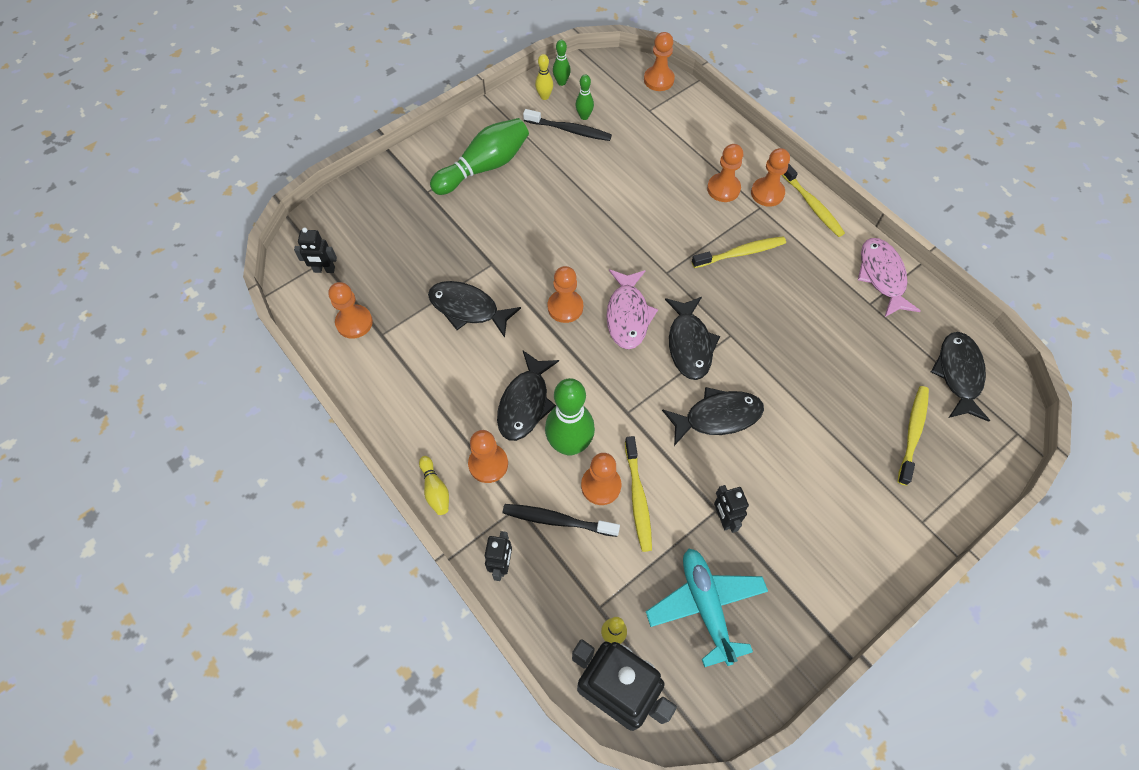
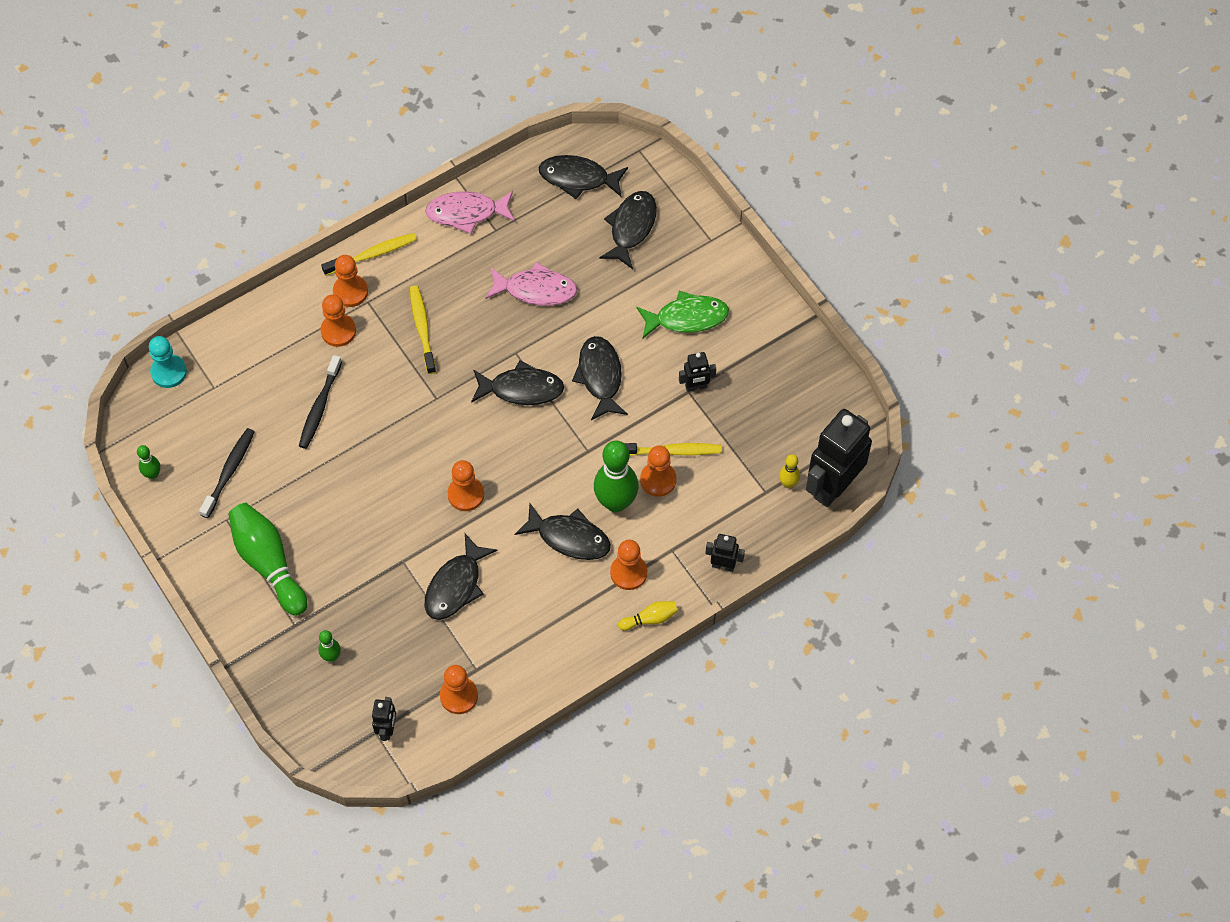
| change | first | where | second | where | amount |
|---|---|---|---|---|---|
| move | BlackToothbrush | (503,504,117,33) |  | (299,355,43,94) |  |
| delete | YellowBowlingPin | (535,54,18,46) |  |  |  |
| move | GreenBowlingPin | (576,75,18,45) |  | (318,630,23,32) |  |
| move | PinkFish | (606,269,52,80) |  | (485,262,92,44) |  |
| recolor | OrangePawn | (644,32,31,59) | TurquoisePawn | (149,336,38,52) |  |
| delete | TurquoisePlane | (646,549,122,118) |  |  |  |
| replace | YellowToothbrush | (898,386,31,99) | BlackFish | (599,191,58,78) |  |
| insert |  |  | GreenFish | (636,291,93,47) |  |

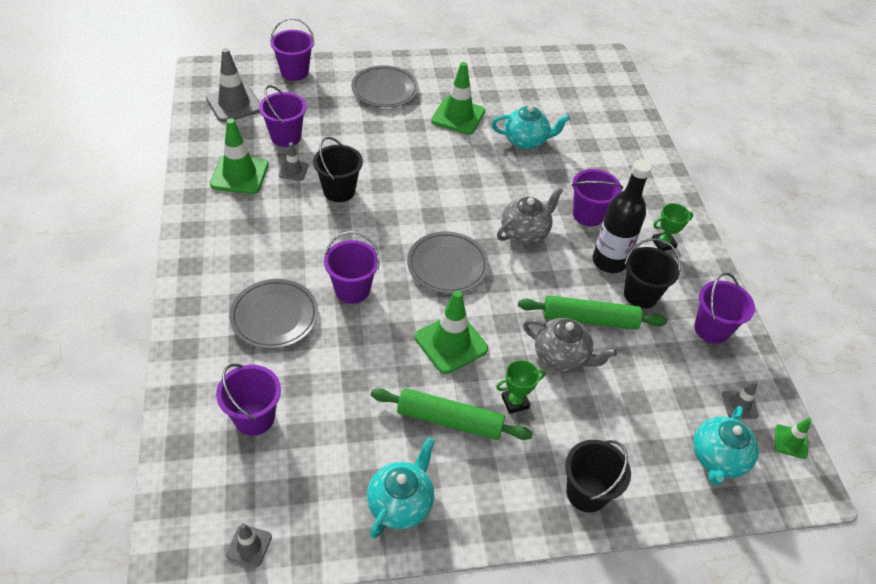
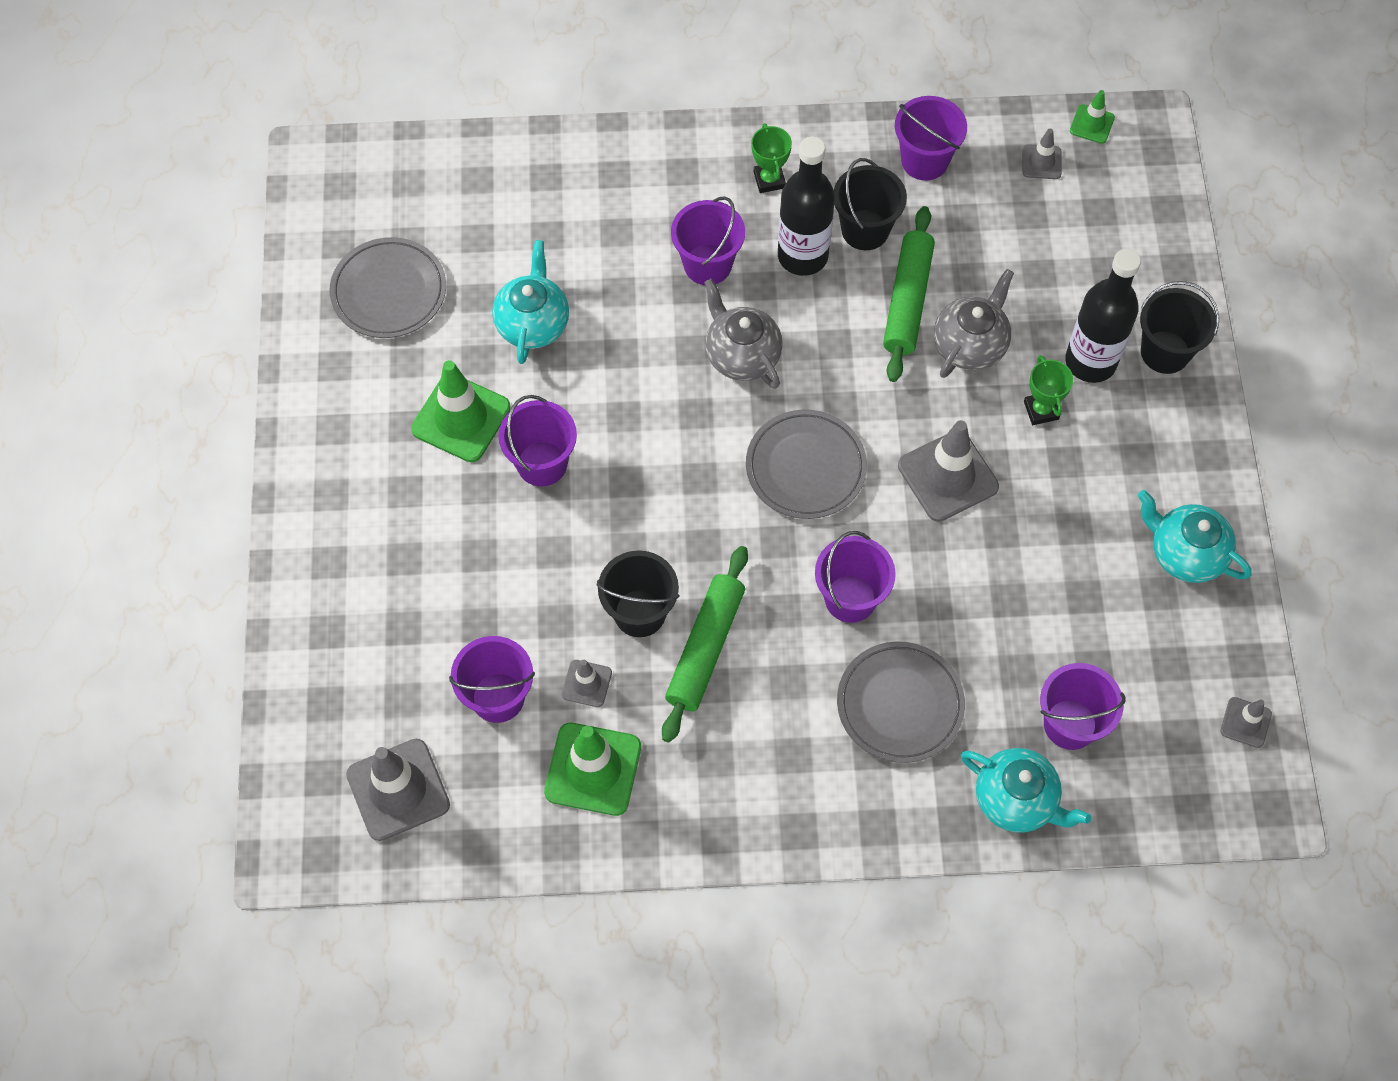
| change | first | where | second | where | amount |
|---|---|---|---|---|---|
| move | PurpleBucket | (270,18,44,63) |  | (499,395,78,92) |  |
| move | GreyPlate | (351,65,68,42) |  | (329,237,117,101) |  |
| move | GreenRollingPin | (371,388,162,52) |  | (662,546,86,197) |  |
| recolor | GreenTrafficCone | (415,290,73,84) | GreyTrafficCone | (898,420,101,102) |  |
| move | TurquoiseTeapot | (693,406,66,80) |  | (961,748,130,84) |  |
| insert |  |  | BlackBottle | (1065,249,76,134) |  |

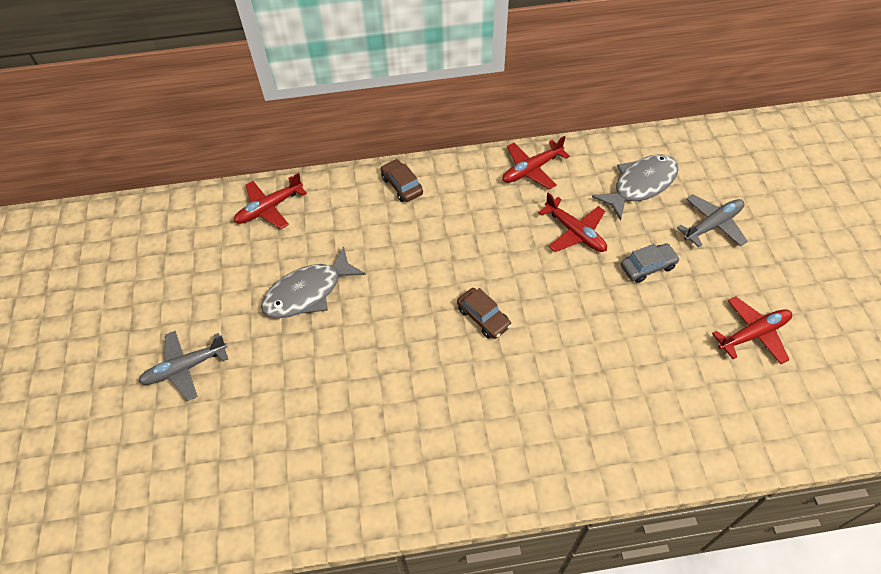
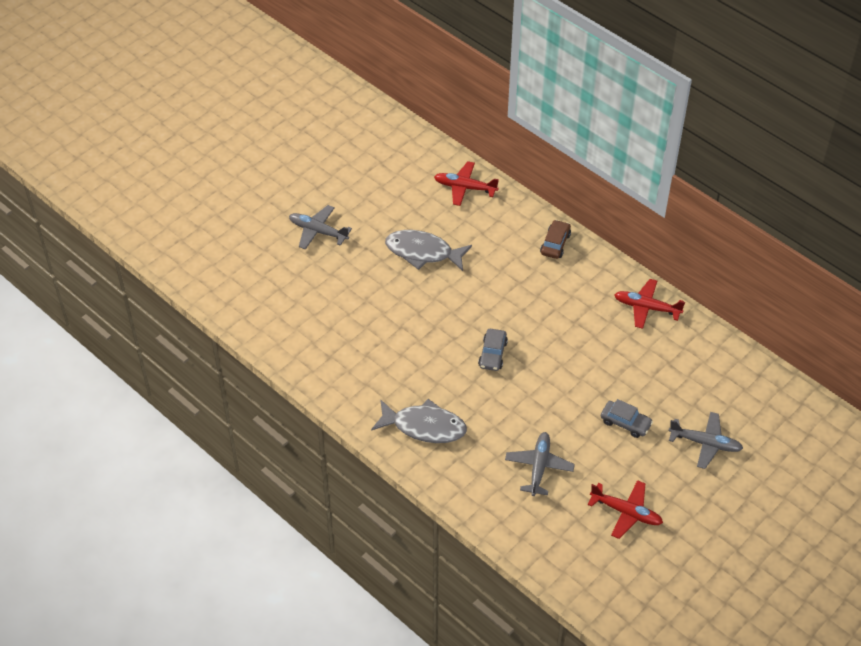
| change | first | where | second | where | amount |
|---|---|---|---|---|---|
| recolor | BrownCar | (457,288,55,51) | GreyCar | (478,329,30,42) |  |
| delete | RedPlane | (538,193,69,59) |  |  |  |
| move | GreyFish | (592,154,87,67) |  | (371,399,96,44) |  |
| insert |  |  | GreyPlane | (505,432,70,64) |  |

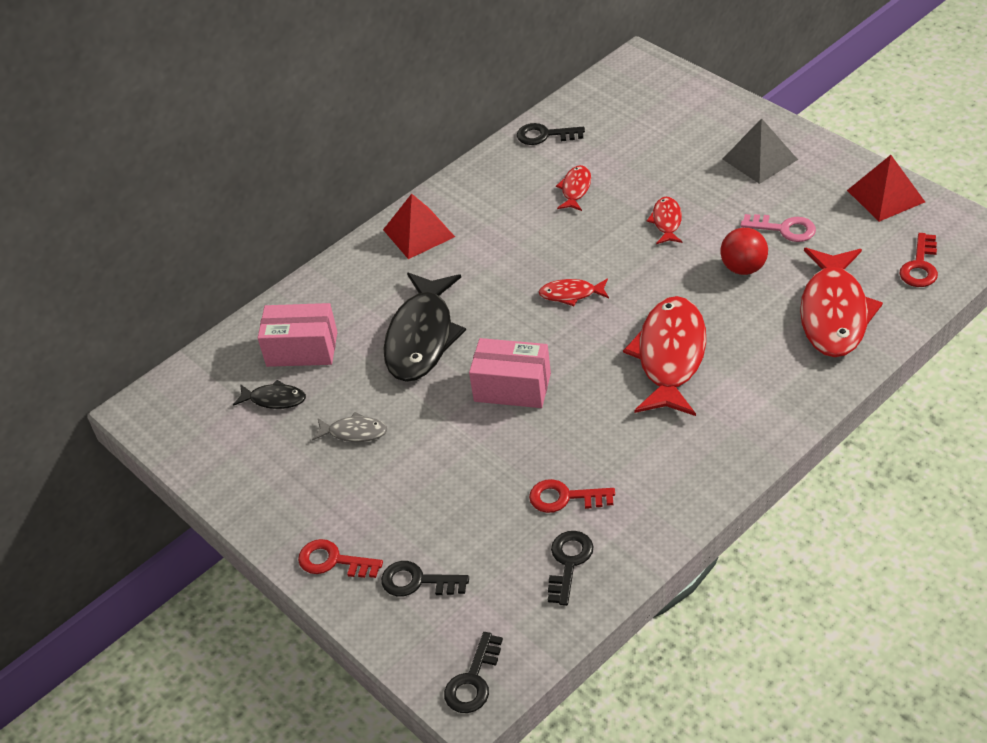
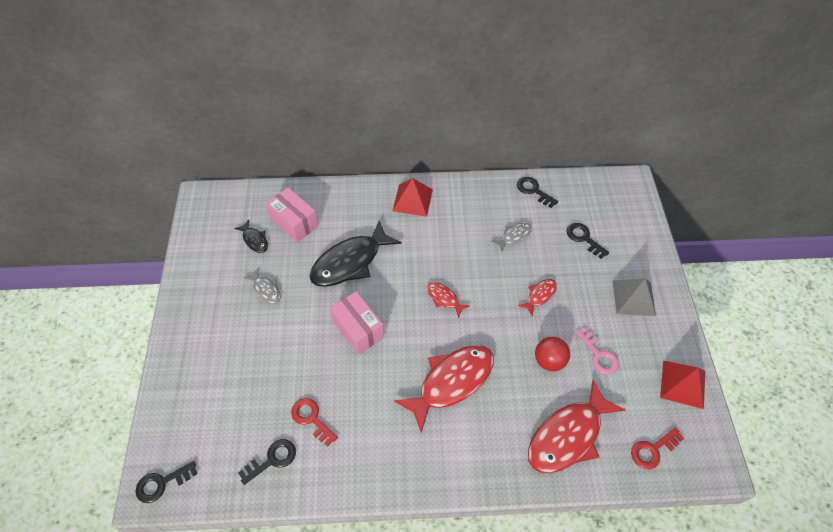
| change | first | where | second | where | amount |
|---|---|---|---|---|---|
| delete | RedKey | (298,539,85,39) |  |  |  |
| move | BlackKey | (381,561,88,36) |  | (566,223,43,36) |  |
| recolor | RedFish | (556,165,35,46) | GreyFish | (491,222,41,30) |  |

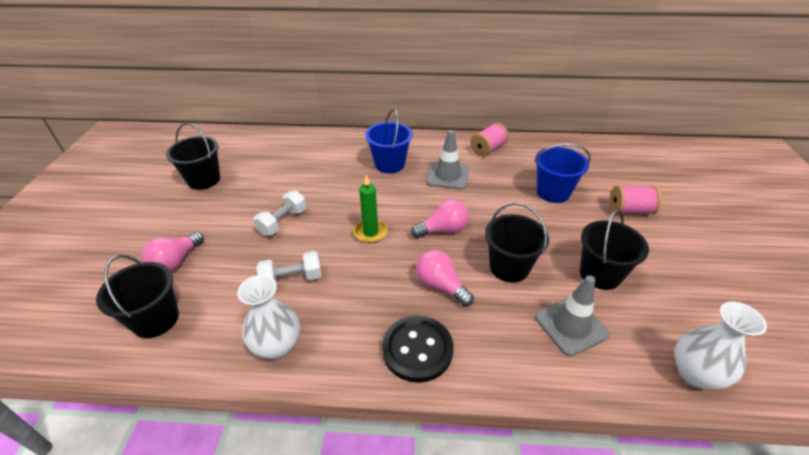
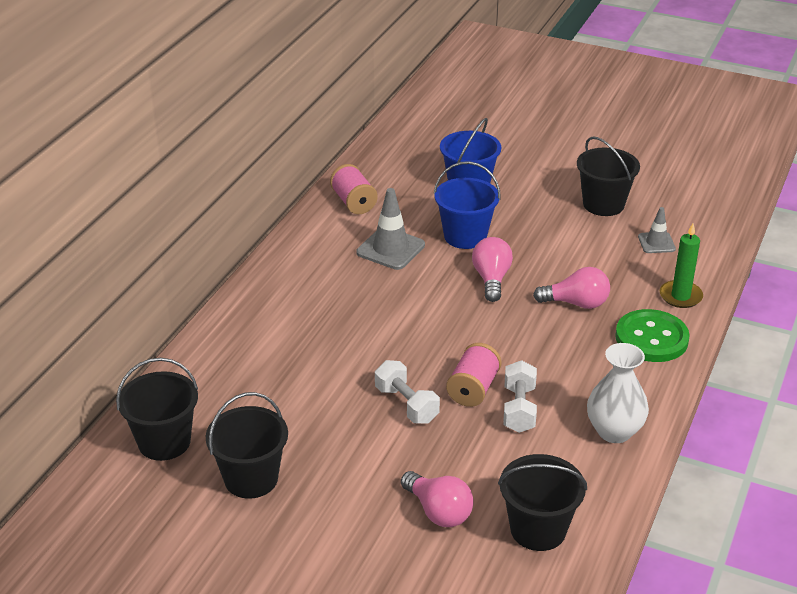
| change | first | where | second | where | amount |
|---|---|---|---|---|---|
| move | GreenCandle | (354,175,34,68) |  | (660,223,43,85) |  |
| move | BlueBucket | (365,109,48,64) |  | (434,161,67,88) |  |
| recolor | BlackButton | (382,316,71,67) | GreenButton | (615,309,75,53) |  |
| rotate | PinkLightBulb | (416,250,58,56) |  | (533,267,77,42) | 150 degrees counterclockwise |
| move | BlackBucket | (485,203,64,80) |  | (116,358,82,103) |  |
| resize | GreyTrafficCone | (535,275,75,81) |  | (638,207,38,46) | x0.60 |
| move | PinkSpool | (610,186,52,28) |  | (446,343,56,64) |  |
| delete | WhiteVase | (675,302,92,87) |  |  |  |

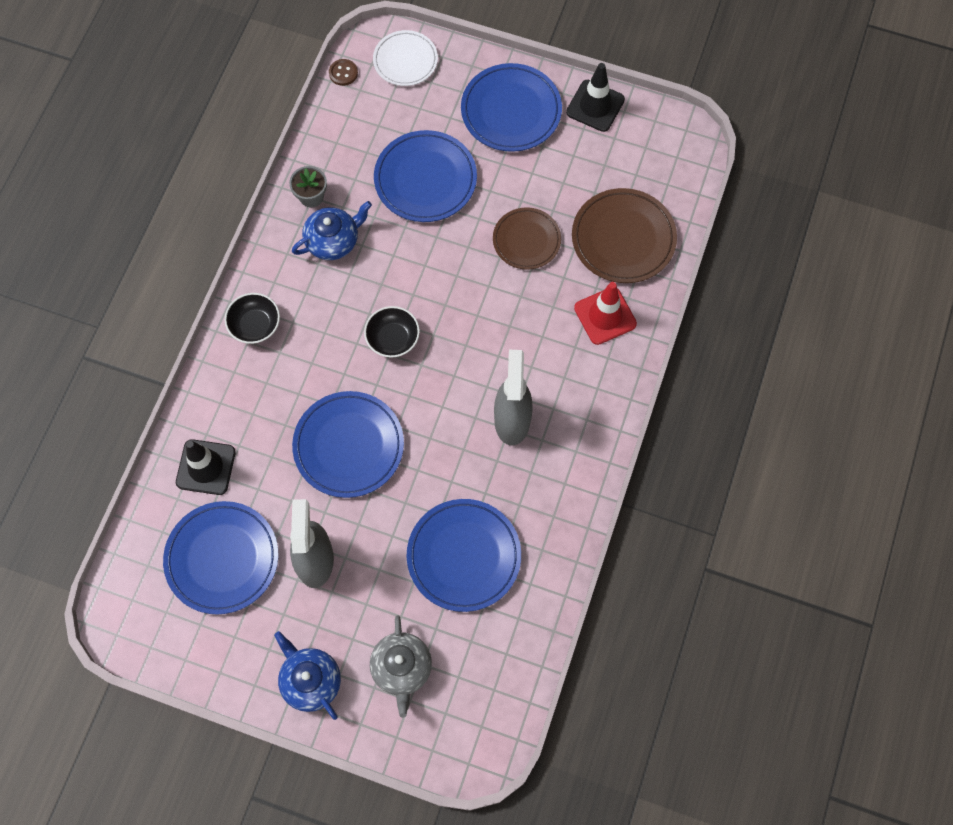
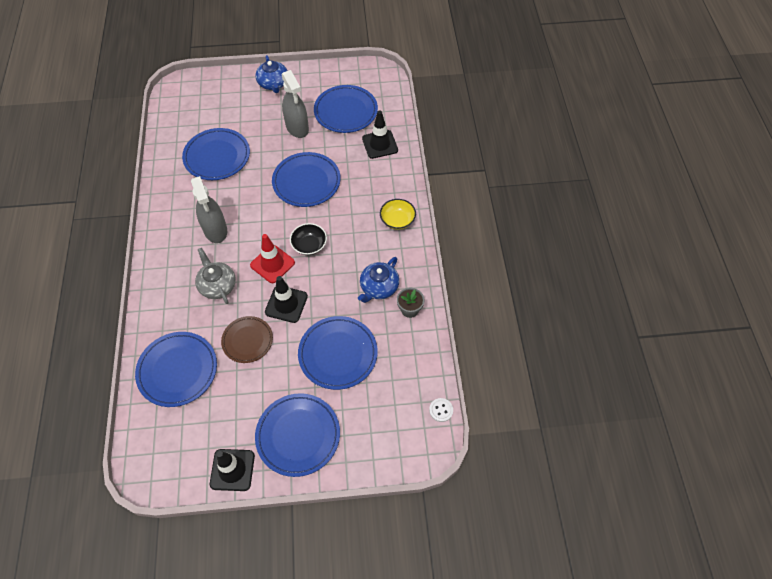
| change | first | where | second | where | amount |
|---|---|---|---|---|---|
| recolor | BlackBowl | (225,293,55,51) | YellowBowl | (380,199,36,31) |  |
| rotate | BlueTeapot | (274,631,67,89) |  | (255,55,32,38) | 45 degrees clockwise |
| recolor | BrownButton | (329,59,29,27) | WhiteButton | (429,398,24,24) |  |
| move | GreyTeapot | (370,616,62,102) |  | (195,248,41,56) |  |
| delete | WhitePlate | (373,30,65,56) |  |  |  |
| recolor | BrownPlate | (572,188,105,95) | BluePlate | (135,332,82,75) |  |
| move | RedTrafficCone | (574,282,63,63) |  | (250,234,45,49) |  |
| insert |  |  | BlackTrafficCone | (265,276,43,47) |  |

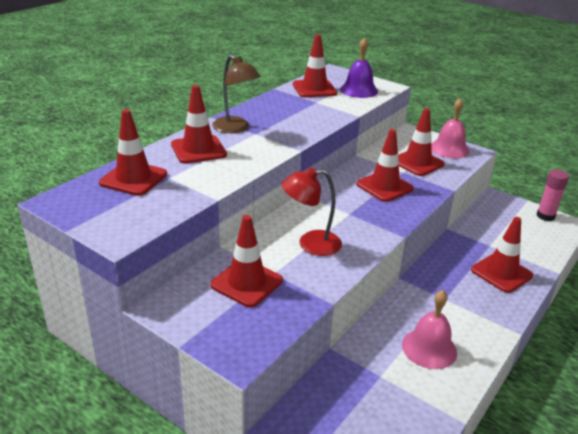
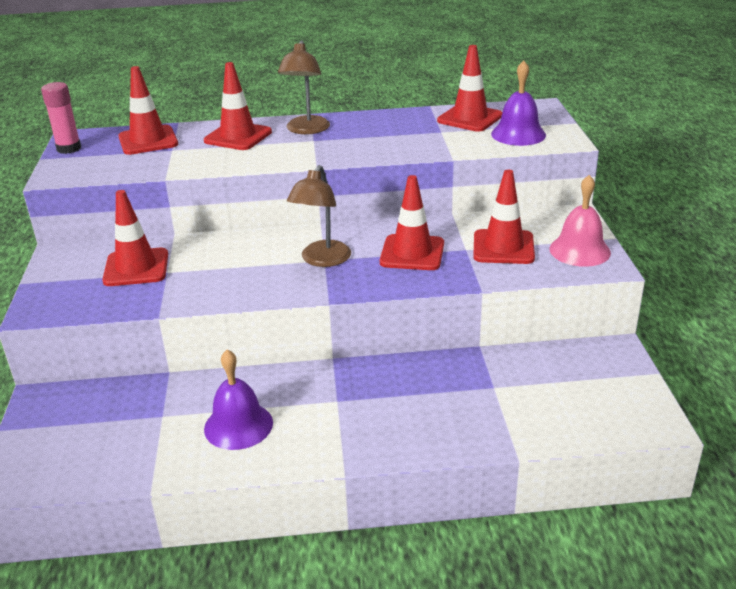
| change | first | where | second | where | amount |
|---|---|---|---|---|---|
| delete | RedLamp | (281,167,61,89) |  |  |  |
| recolor | PinkBell | (402,290,55,79) | PurpleBell | (204,350,69,100) |  |
| delete | RedTrafficCone | (471,217,62,76) |  |  |  |
| move | PinkGlueStick | (537,170,32,51) |  | (41,82,40,72) |  |
| insert |  |  | BrownLamp | (287,165,64,102) |  |

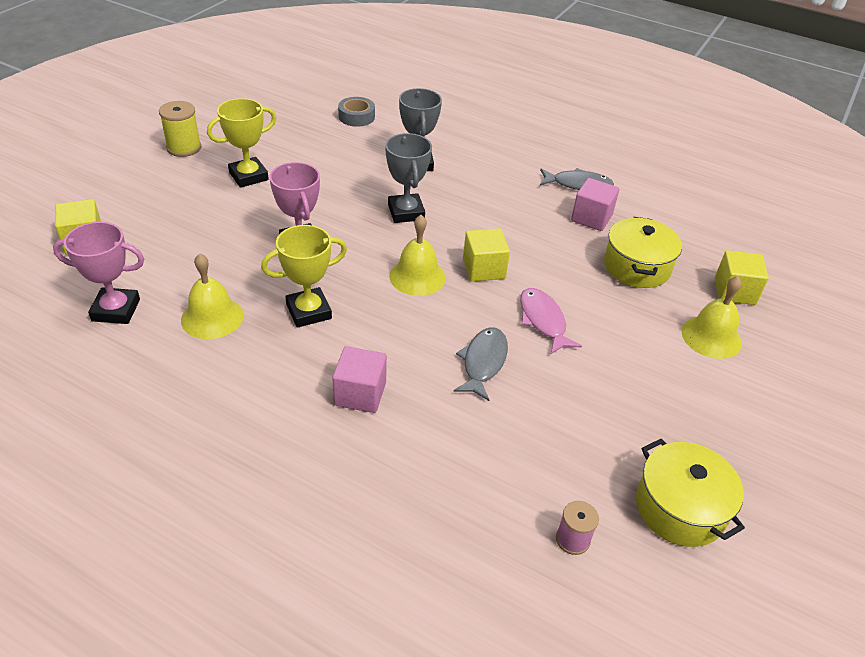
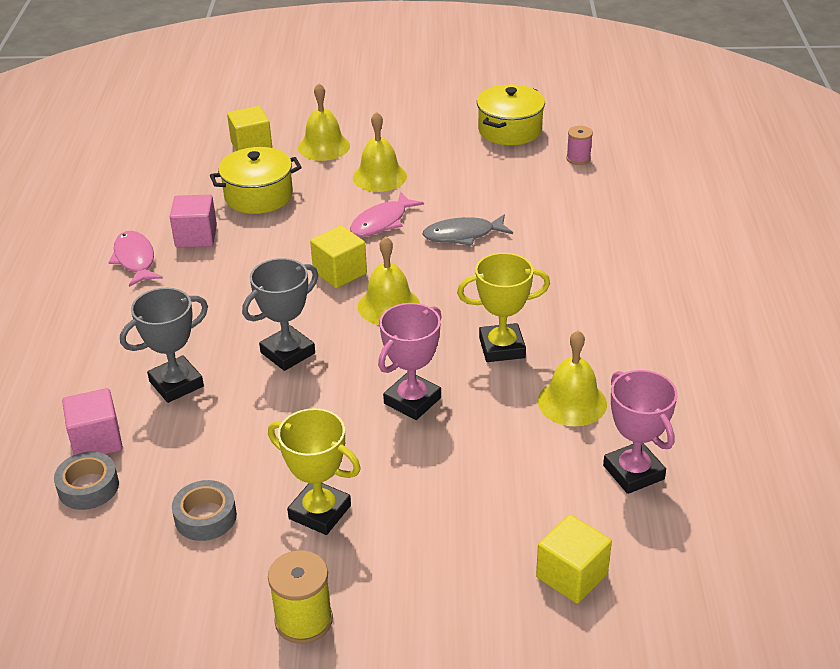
| change | first | where | second | where | amount |
|---|---|---|---|---|---|
| rotate | YellowTrophy | (261,225,86,103) |  | (457,253,93,109) | 45 degrees counterclockwise |
| move | PinkCube | (332,346,55,67) |  | (62,388,61,67) |  |
| recolor | GreyFish | (540,168,74,22) | PinkFish | (109,231,54,56) |  |
| insert |  |  | GreyTape | (172,480,65,61) |  |
| insert |  |  | YellowBell | (353,112,54,80) |  |

